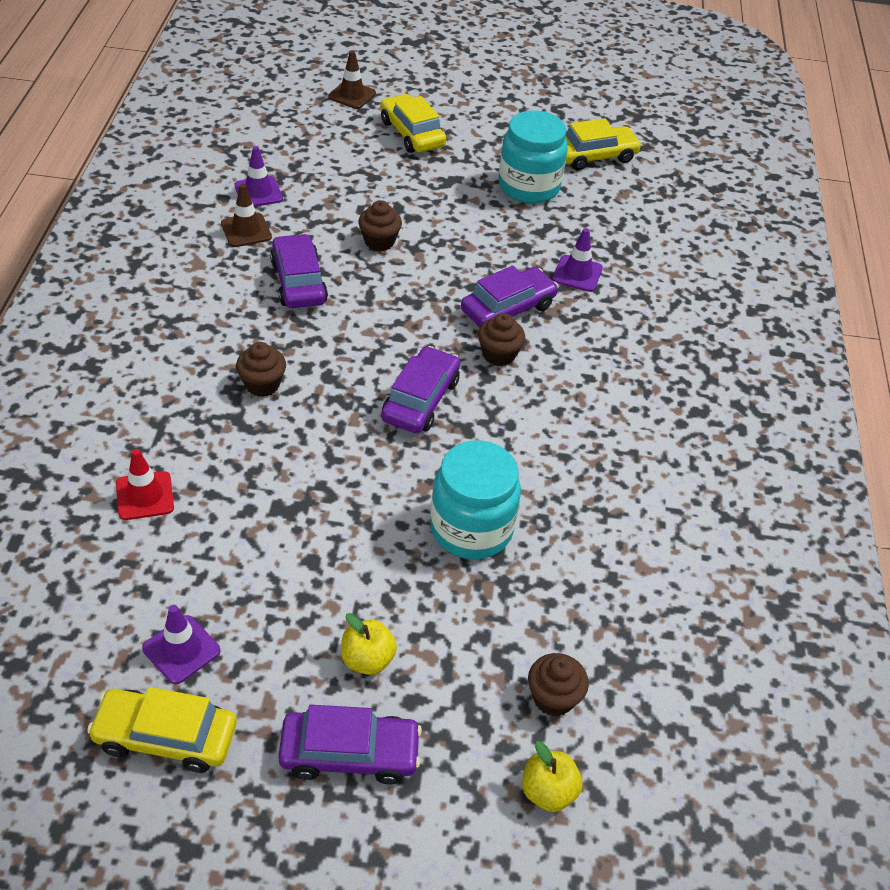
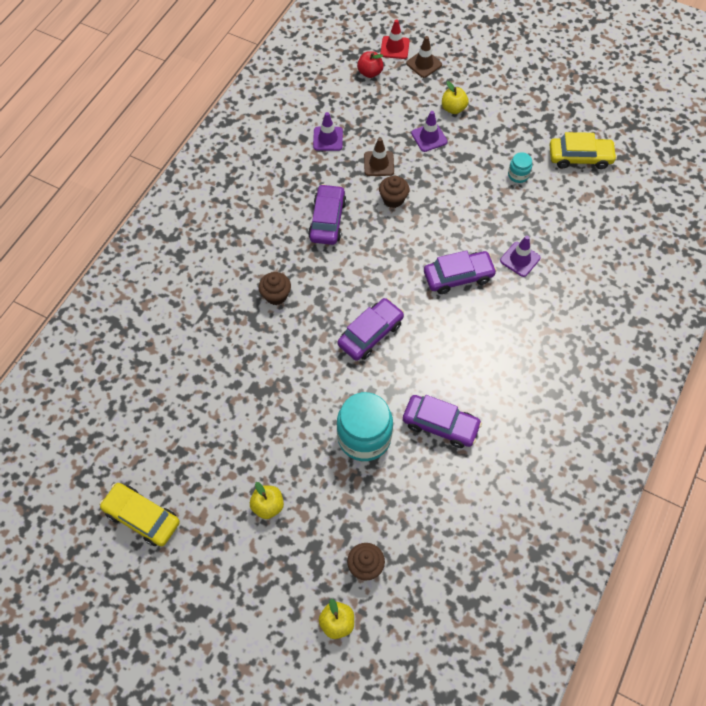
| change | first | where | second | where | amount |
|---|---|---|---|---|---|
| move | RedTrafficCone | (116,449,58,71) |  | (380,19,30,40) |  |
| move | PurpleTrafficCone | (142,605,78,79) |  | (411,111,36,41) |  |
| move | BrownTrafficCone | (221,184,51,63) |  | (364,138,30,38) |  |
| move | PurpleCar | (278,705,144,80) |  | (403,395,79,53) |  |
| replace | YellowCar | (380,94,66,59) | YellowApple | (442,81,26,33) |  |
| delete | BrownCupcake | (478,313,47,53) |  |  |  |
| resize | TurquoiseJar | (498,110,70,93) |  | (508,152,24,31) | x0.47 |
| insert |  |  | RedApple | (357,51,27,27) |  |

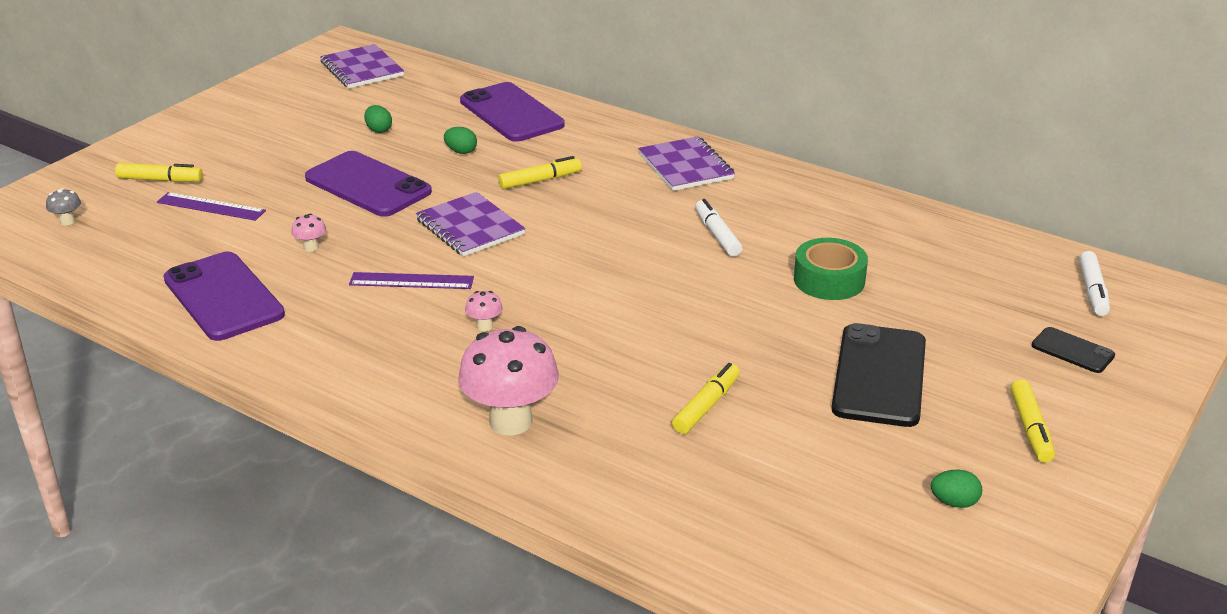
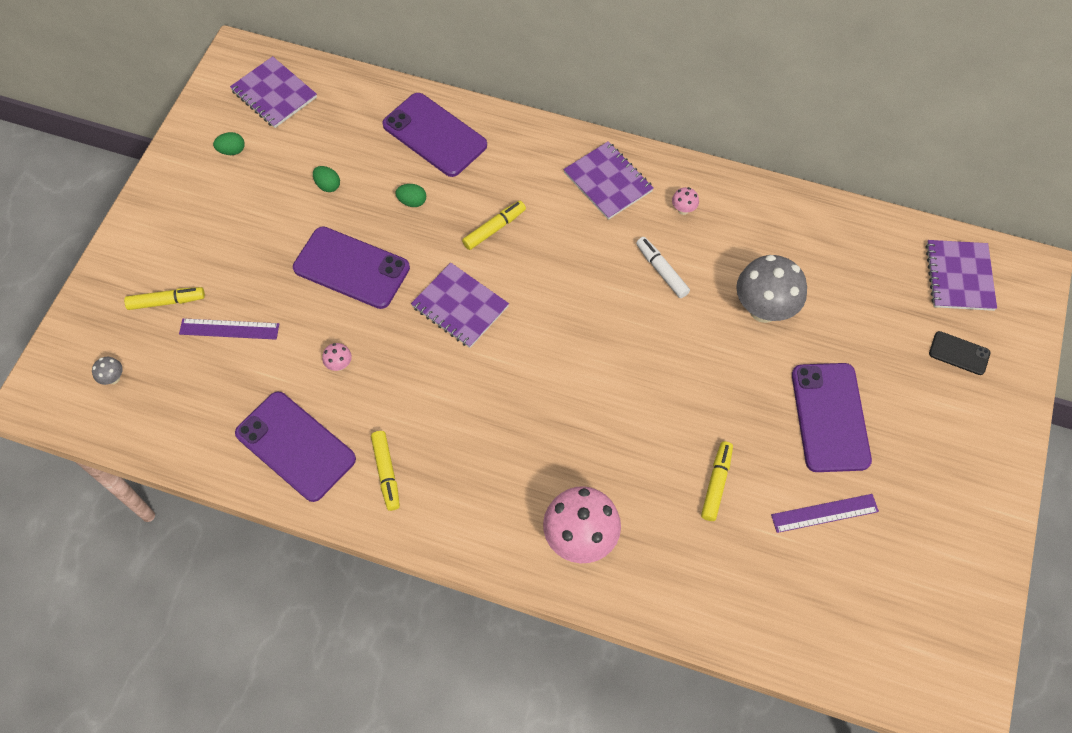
| change | first | where | second | where | amount |
|---|---|---|---|---|---|
| move | PurpleRuler | (349,272,125,17) |  | (771,494,108,39) |  |
| move | PinkMushroom | (465,291,38,40) |  | (672,187,27,28) |  |
| replace | GreenTape | (794,238,74,62) | GreyMushroom | (736,255,71,68) |  |
| recolor | BlackPhone | (831,323,95,104) | PurplePhone | (792,363,80,109) |  |
| move | GreenEgg | (931,470,51,38) |  | (213,132,32,23) |  |
| move | YellowMarker | (1010,379,45,84) |  | (371,431,29,80) |  |
| replace | WhiteMarker | (1079,251,31,65) | PurpleNotebook | (926,240,71,71) |  |

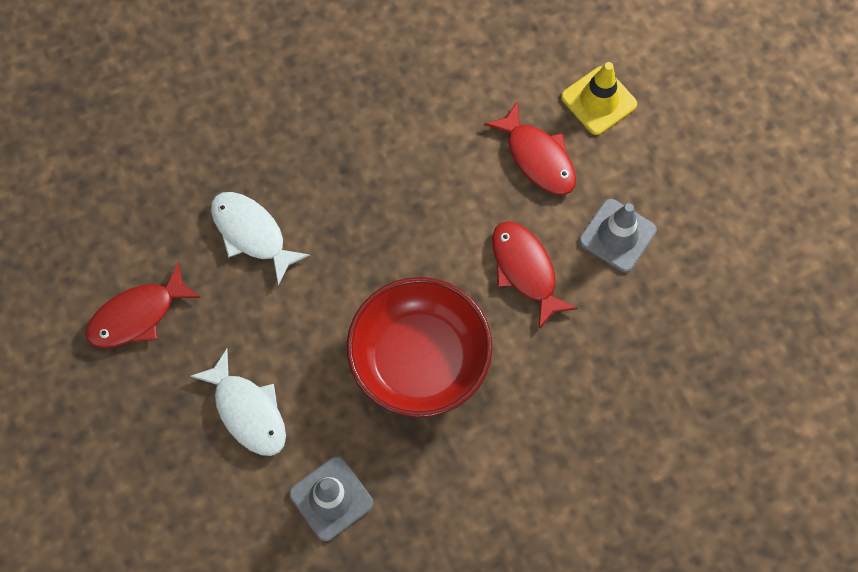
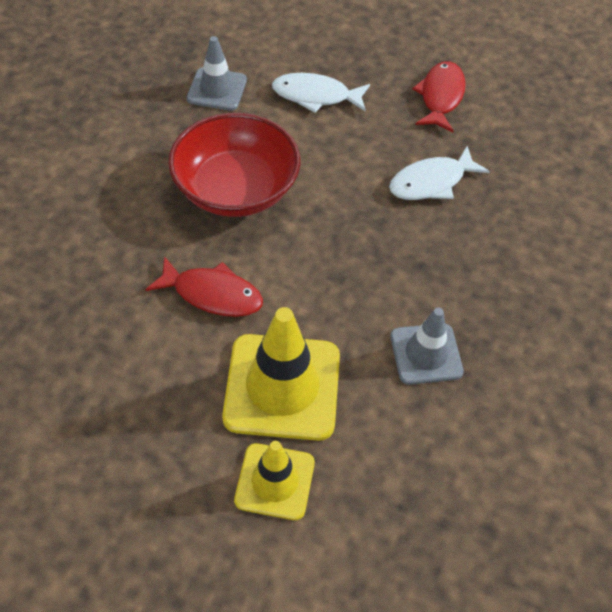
| change | first | where | second | where | amount |
|---|---|---|---|---|---|
| rotate | WhiteFish | (211,192,99,94) |  | (389,146,101,54) | 150 degrees clockwise |
| replace | RedFish | (484,101,92,94) | YellowTrafficCone | (222,307,118,134) |  |
| move | GreyTrafficCone | (579,199,78,73) |  | (390,308,74,77) |  |

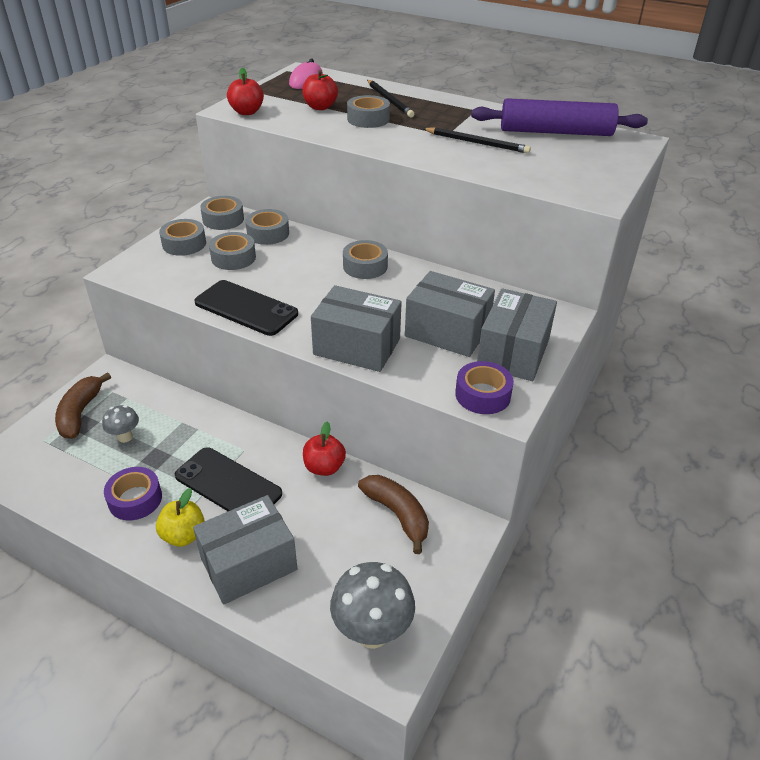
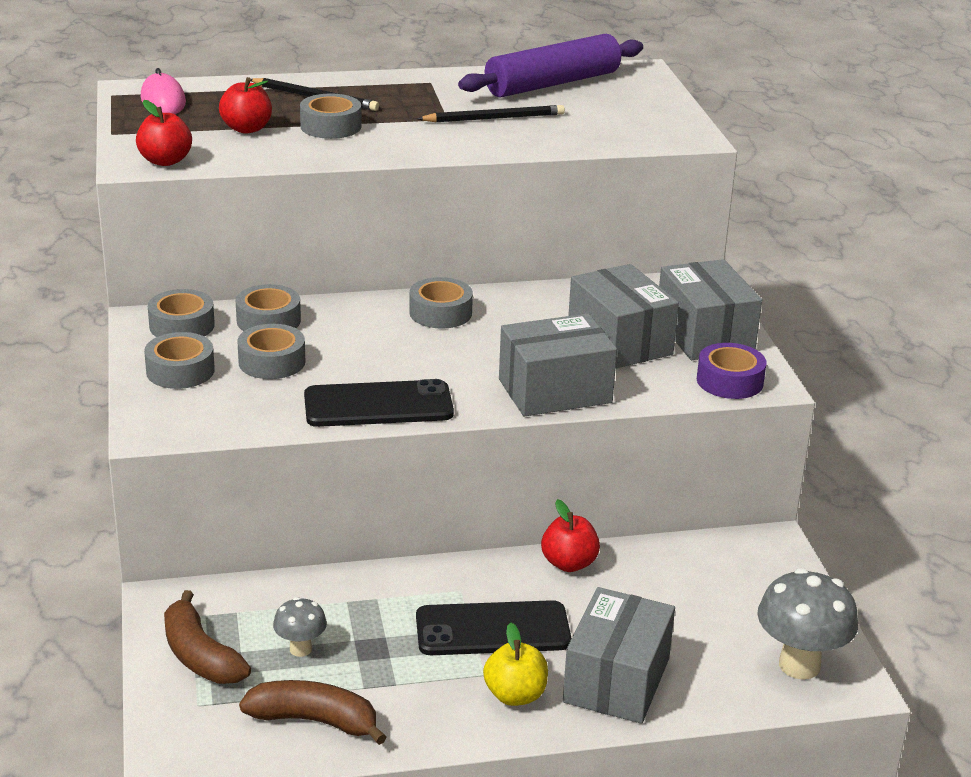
| change | first | where | second | where | amount |
|---|---|---|---|---|---|
| delete | PurpleTape | (104,467,58,53) |  |  |  |
| move | BrownBanana | (358,475,71,79) |  | (239,680,148,65) |  |
| rotate | GreyBox | (405,271,90,86) |  | (568,264,111,104) | 75 degrees clockwise |

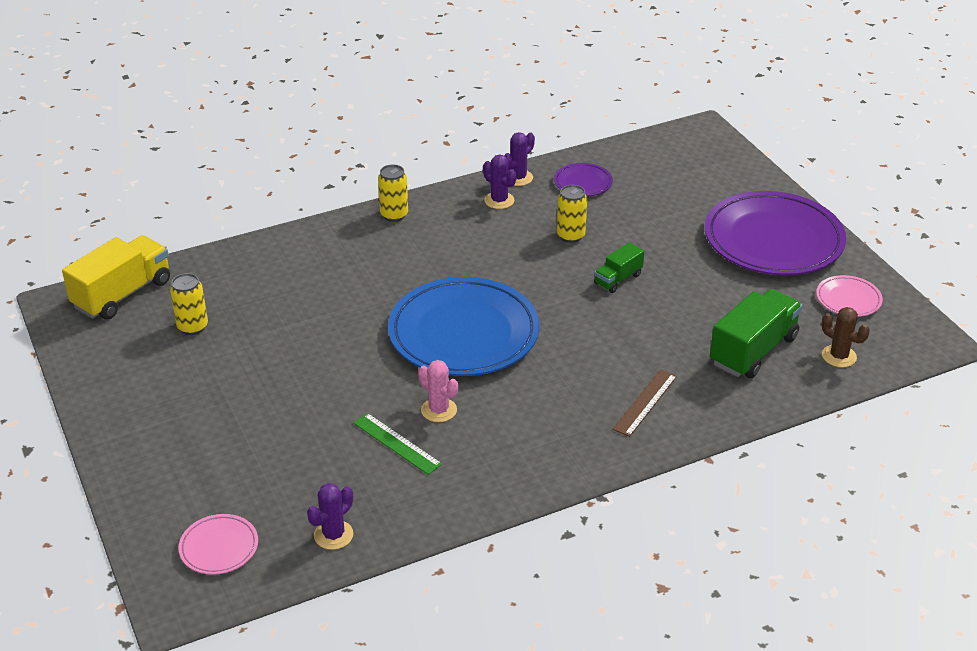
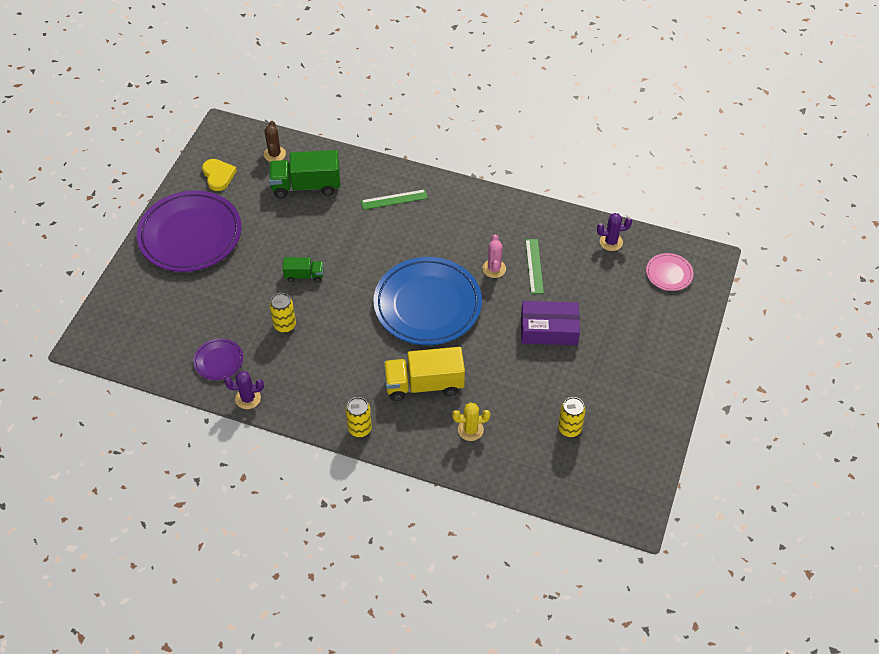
| change | first | where | second | where | amount |
|---|---|---|---|---|---|
| move | YellowTruck | (62,235,108,85) |  | (384,347,81,54) |  |
| delete | PurpleCactus | (483,155,33,54) |  |  |  |
| recolor | BrownRuler | (613,369,64,68) | GreenRuler | (361,189,67,21) |  |
| replace | PinkPlate | (816,275,67,42) | YellowHeart | (202,159,35,32) |  |
| insert |  |  | YellowCactus | (452,402,38,39) |  |
| insert |  |  | PurpleBox | (521,301,59,44) |  |

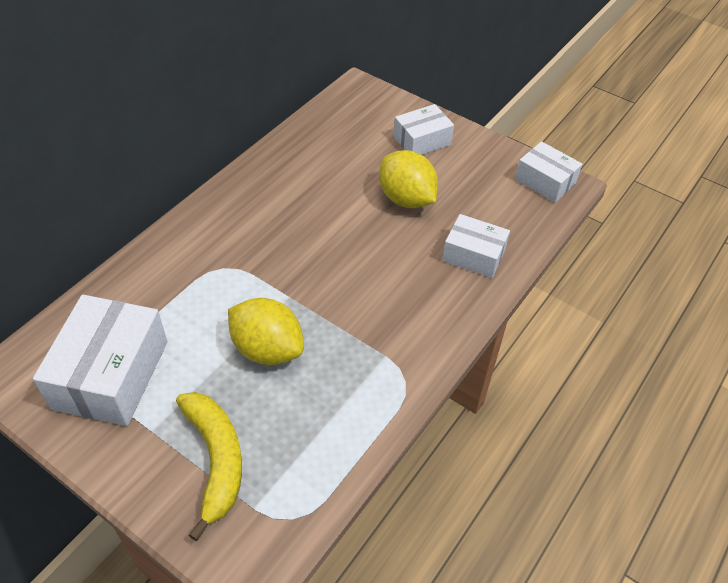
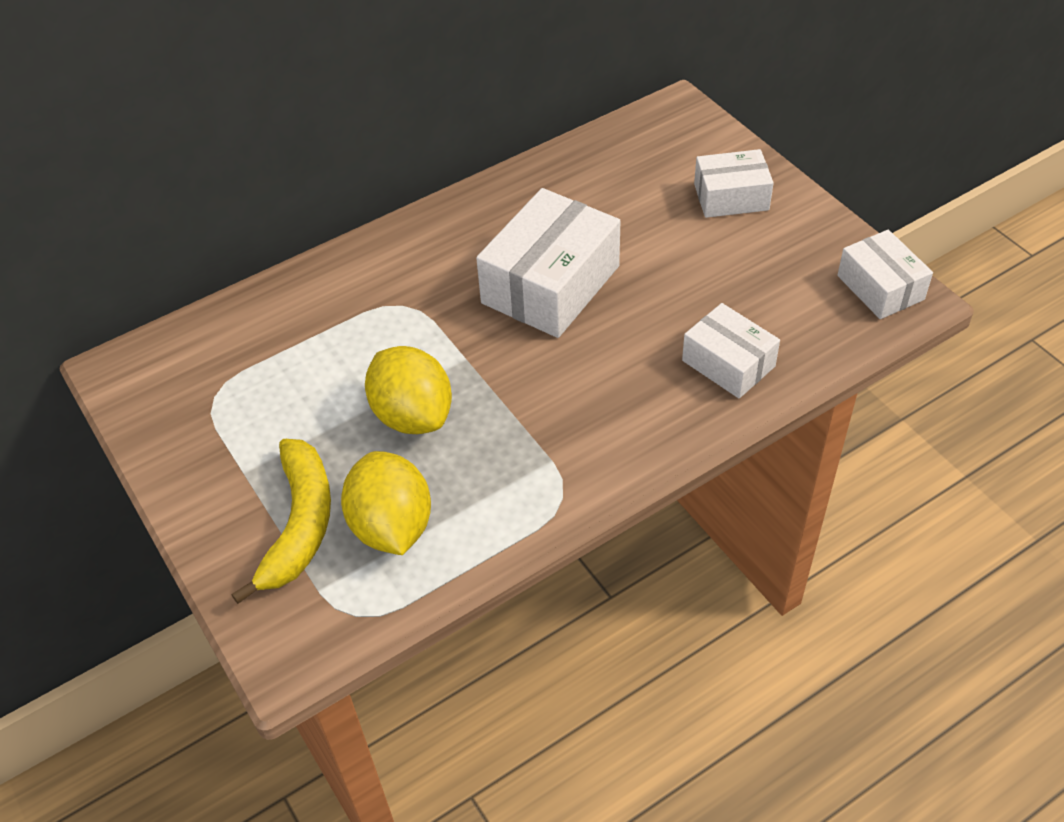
| change | first | where | second | where | amount |
|---|---|---|---|---|---|
| move | WhiteBox | (33,295,135,131) |  | (476,188,144,150) |  |
| move | YellowLemon | (379,150,59,58) |  | (341,451,90,104) |  |

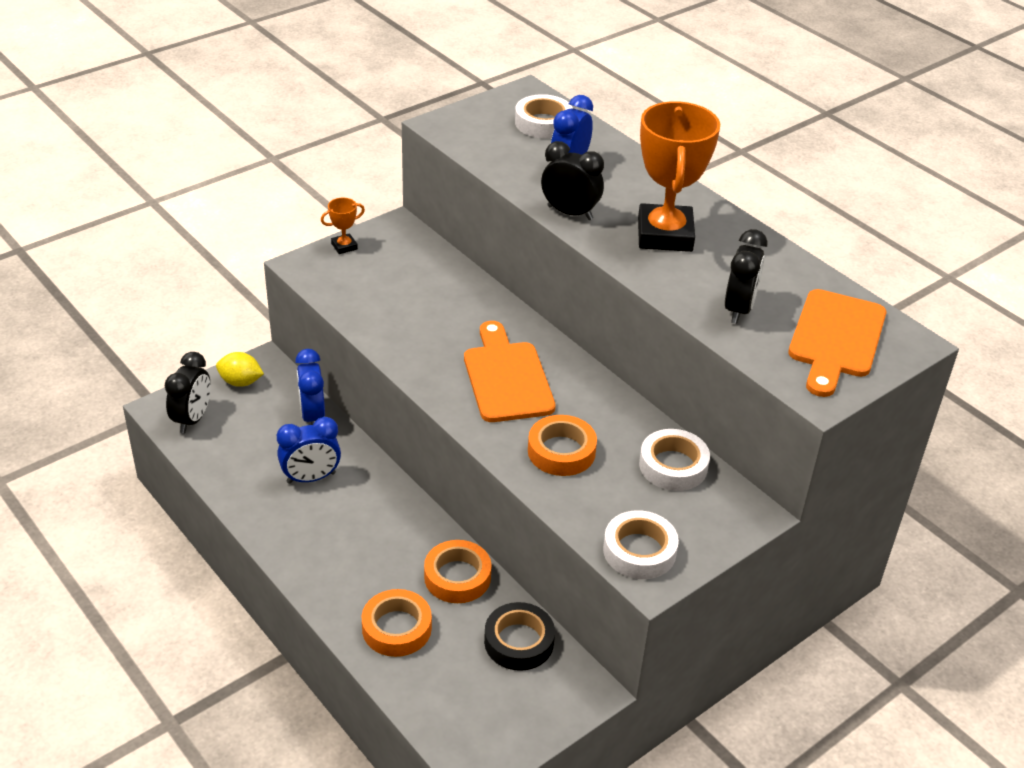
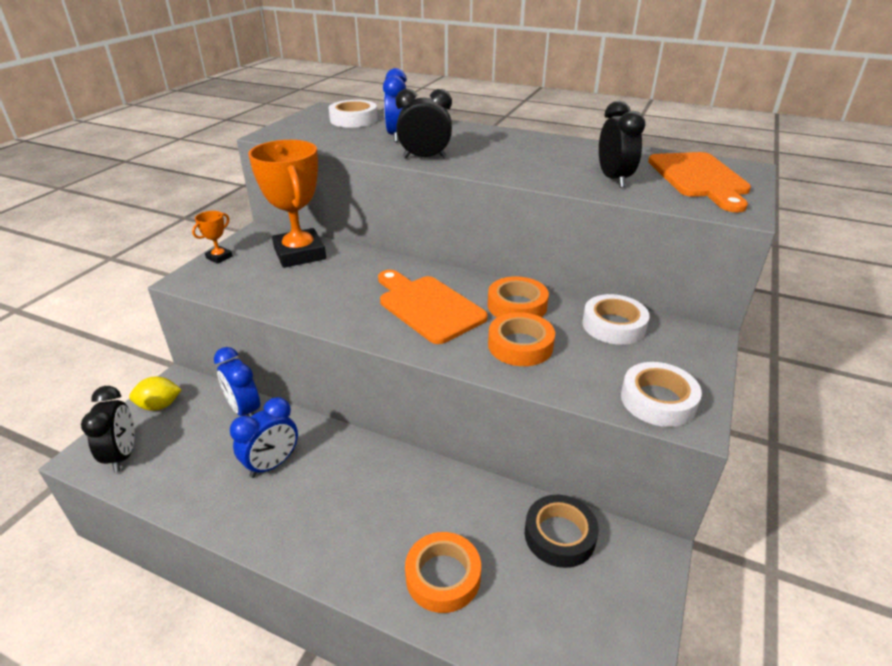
| change | first | where | second | where | amount |
|---|---|---|---|---|---|
| move | OrangeTape | (424,540,68,63) |  | (488,276,61,41) |  |
| move | OrangeTrophy | (638,101,82,151) |  | (248,140,78,128) |  |

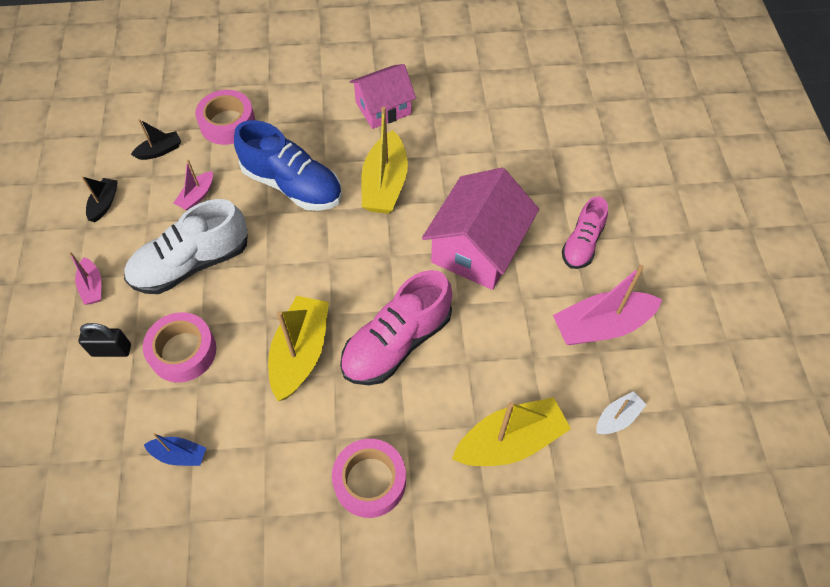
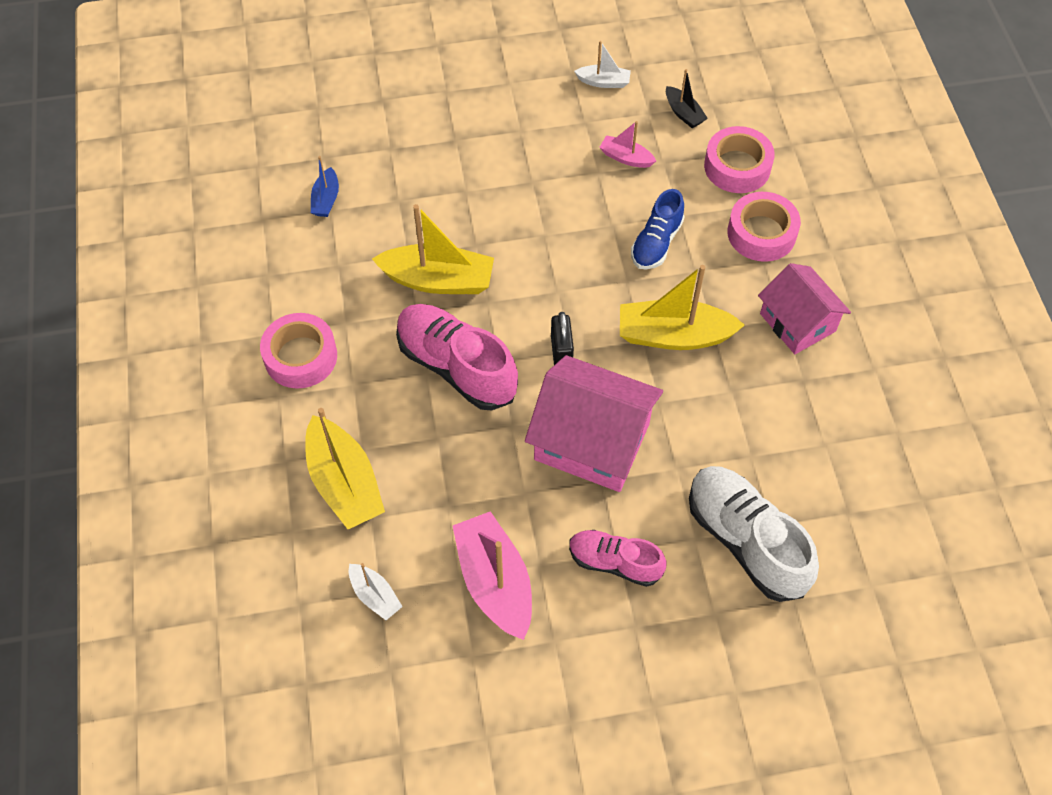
| change | first | where | second | where | amount |
|---|---|---|---|---|---|
| delete | PinkBoat | (69,252,32,52) |  |  |  |
| move | BlackPadlock | (79,323,52,34) |  | (551,312,23,53) |  |
| recolor | BlackBoat | (81,176,37,46) | WhiteBoat | (574,41,57,47) |  |
| move | WhiteShoe | (124,199,124,95) |  | (689,466,130,136) |  |
| move | PinkTape | (143,312,73,71) |  | (728,192,73,70) |  |
| resize | BlueShoe | (234,120,108,91) |  | (631,189,53,80) | x0.61 |

